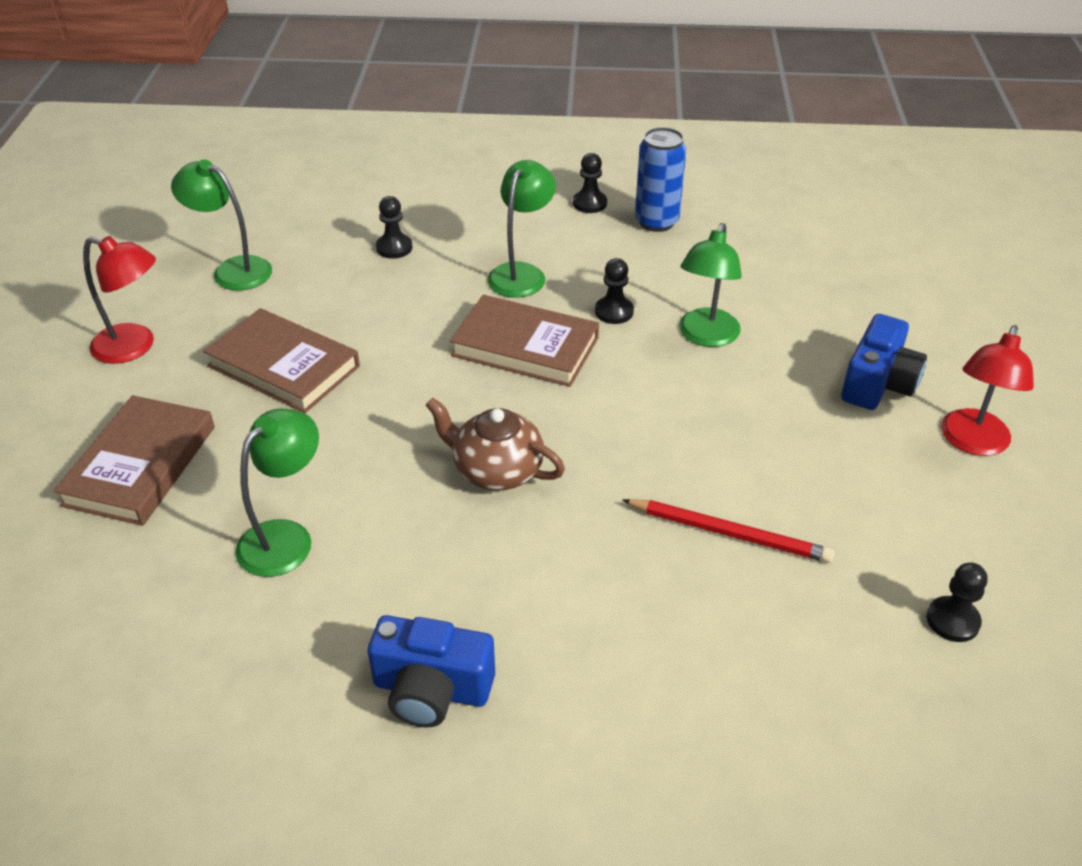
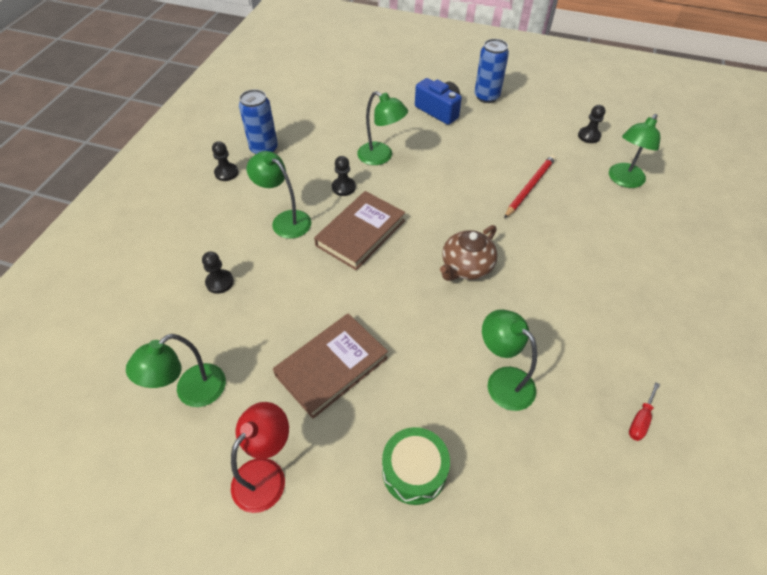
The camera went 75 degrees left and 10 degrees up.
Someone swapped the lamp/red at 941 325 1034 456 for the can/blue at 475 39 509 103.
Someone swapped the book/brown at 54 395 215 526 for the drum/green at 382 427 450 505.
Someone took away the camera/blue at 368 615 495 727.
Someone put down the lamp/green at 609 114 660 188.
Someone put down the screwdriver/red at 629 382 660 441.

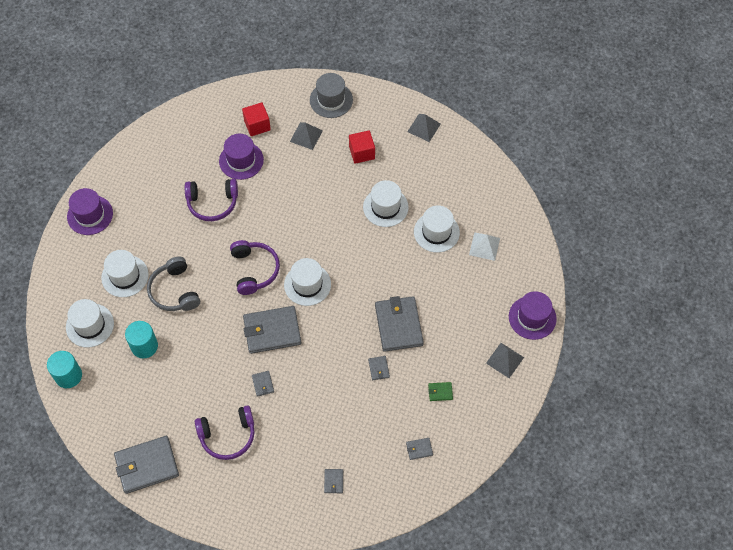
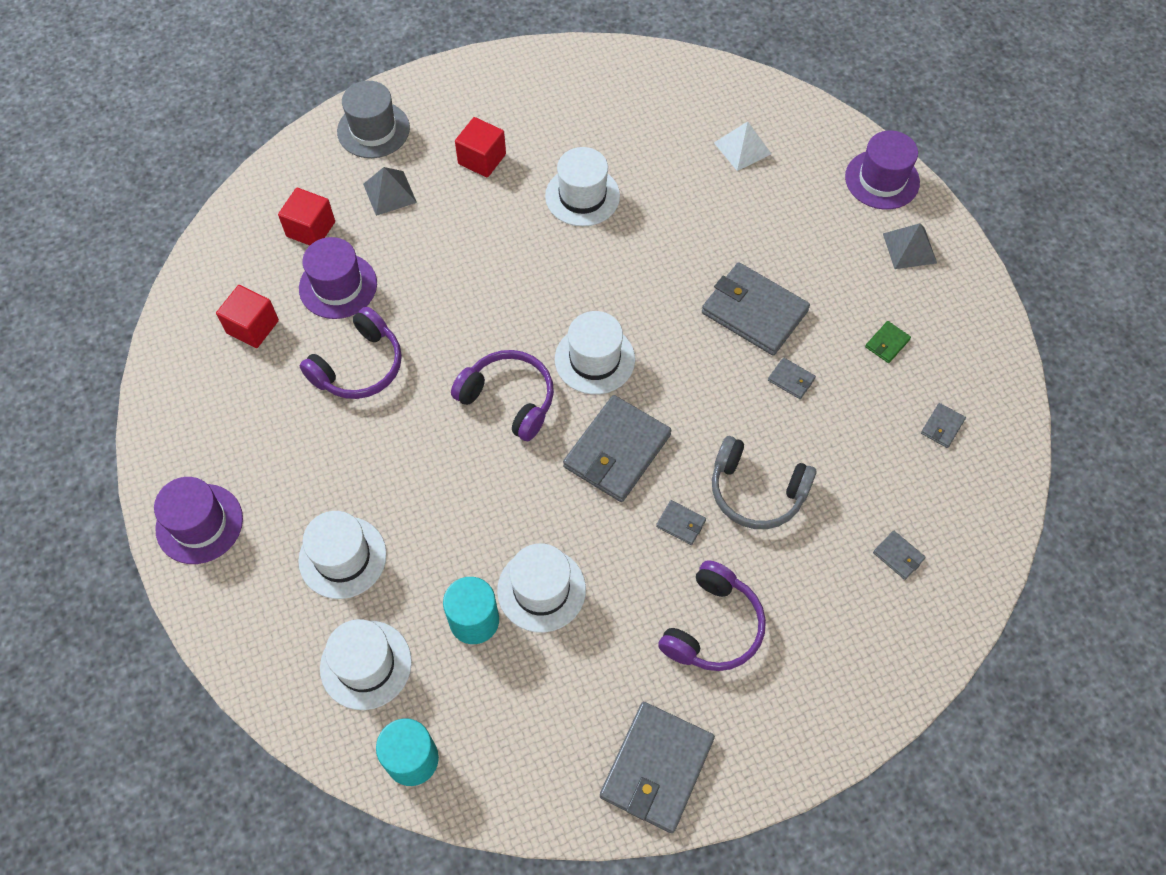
The camera went 45 degrees left and 0 degrees up.
Someone took away the pyramid/grey at 407 114 441 142.
Someone carried the hat/white from 414 205 460 253 to 497 543 586 633.
Someone carried the headphones/grey from 147 256 200 311 to 712 436 816 529.
Someone put down the cube/red at 216 285 279 348.

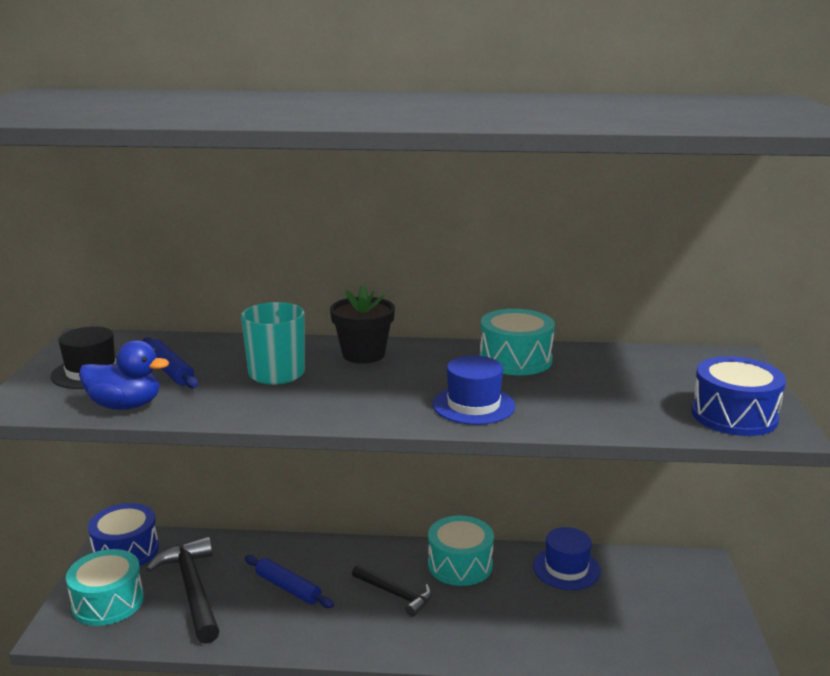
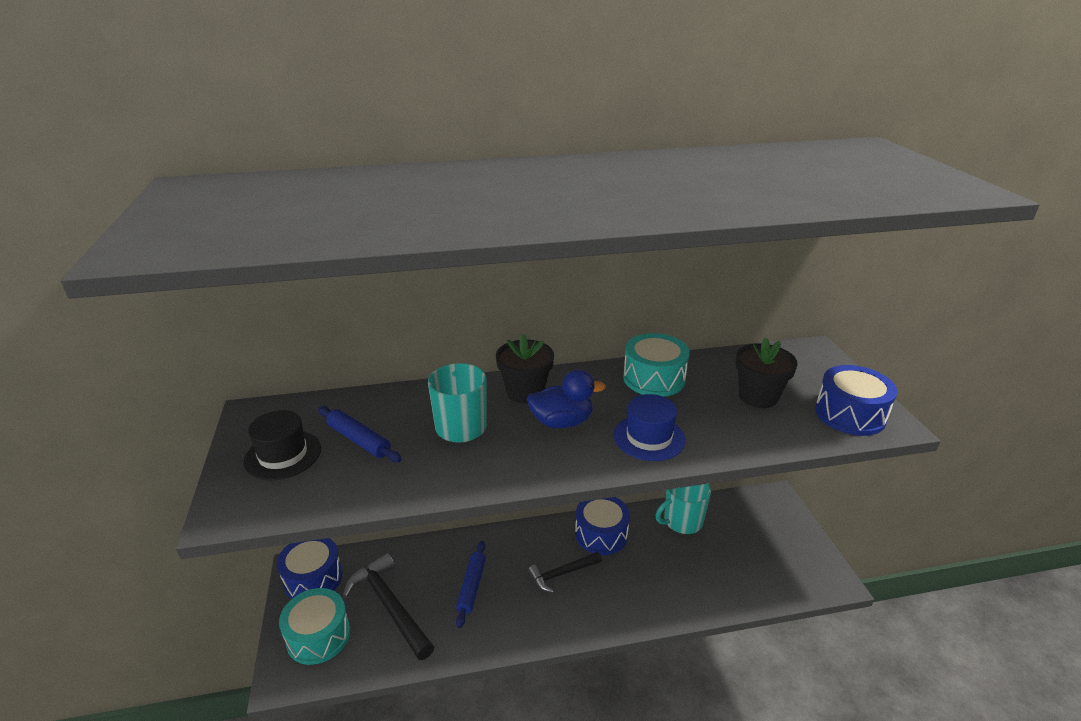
The camera went 15 degrees left and 10 degrees up.
Someone carried the duck/blue from 79 340 169 410 to 527 369 606 428.
Someone repainted the drum/turquoise at 428 516 494 586, which became the drum/blue at 575 497 630 555.
Someone swapped the hat/blue at 533 527 601 590 for the mug/turquoise at 656 484 711 534.
Someone rotated the rolling pin/blue at 245 555 334 608 by 75 degrees clockwise.
Someone rotated the hammer/black at 352 565 432 617 by 135 degrees clockwise.
Someone put down the flower pot/black at 736 337 798 408.

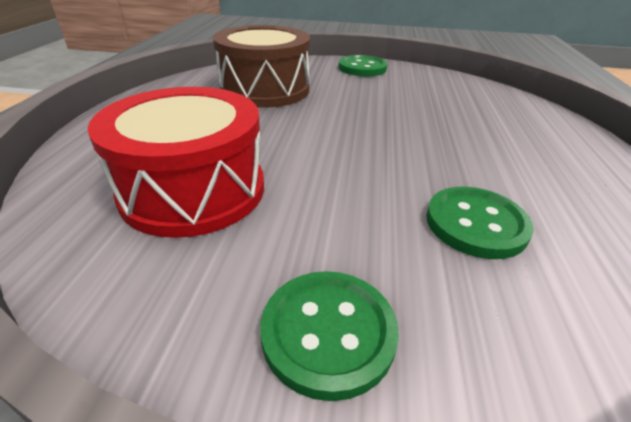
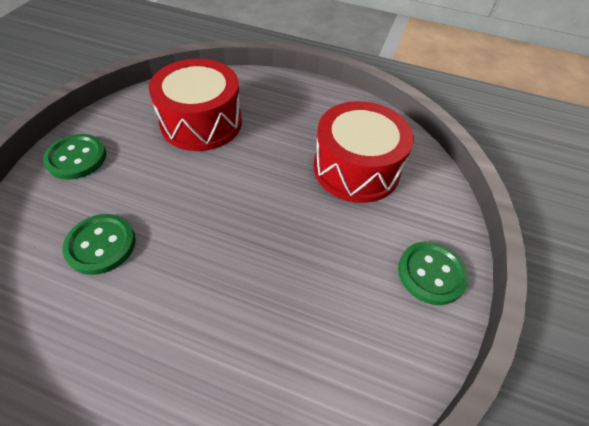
The camera went 100 degrees right and 15 degrees up.
Someone repainted the drum/brown at 213 25 310 108, which became the drum/red at 314 101 414 203.

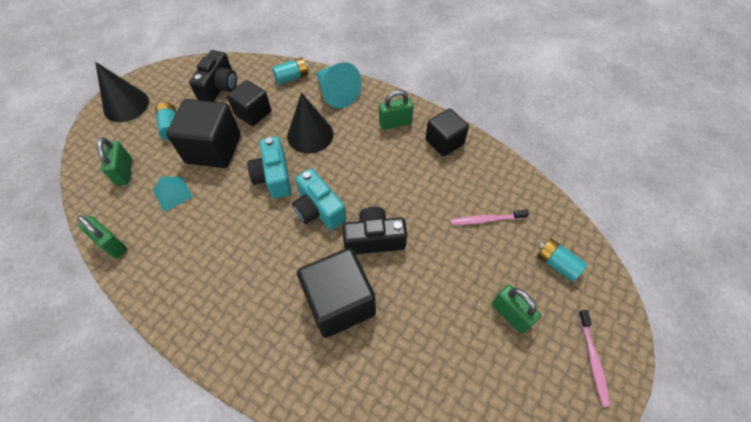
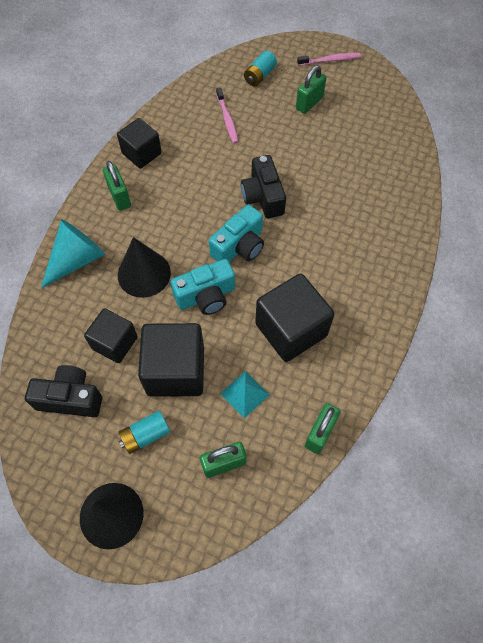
The camera went 100 degrees left and 5 degrees up.
Someone took away the battery/turquoise at 272 57 309 85.
Someone carried the cube/black from 297 248 376 338 to 255 274 334 362.

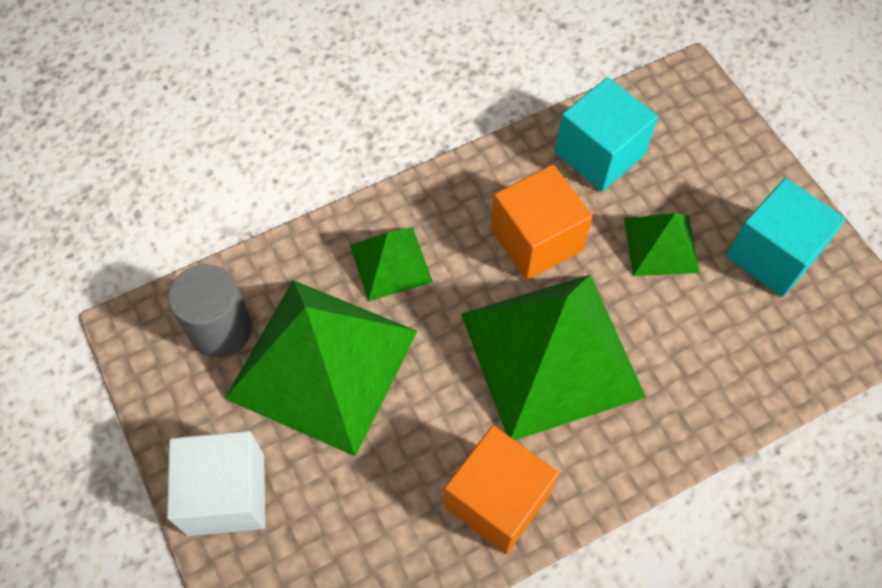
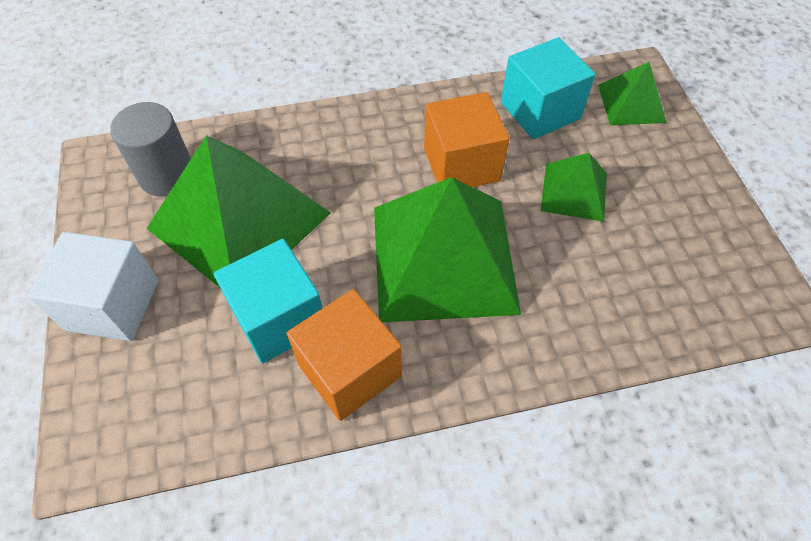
The camera went 15 degrees right and 5 degrees down.
Someone carried the cube/turquoise from 726 178 846 297 to 214 239 322 363.
Someone carried the pyramid/green from 350 227 433 301 to 598 62 667 125.

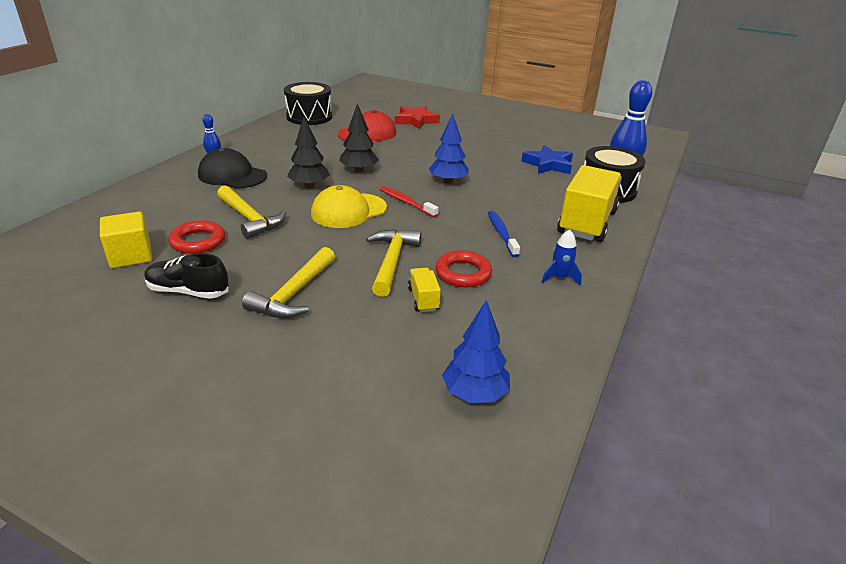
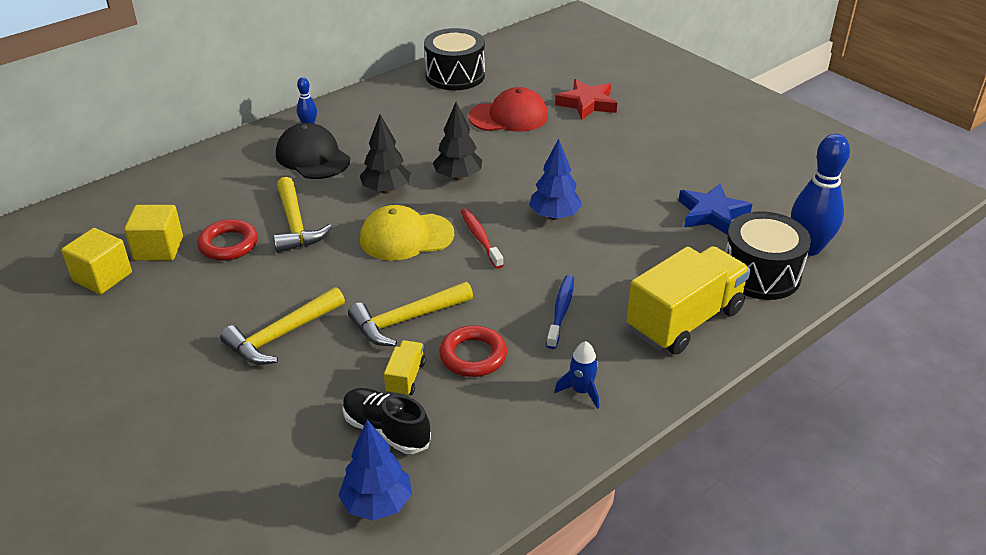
The camera went 25 degrees right and 5 degrees up.
Someone rotated the hammer/yellow at 366 229 422 297 by 150 degrees counterclockwise.
Someone carried the shoe/black from 144 253 229 299 to 343 388 431 454.
Someone put down the cube/yellow at 61 228 132 294.

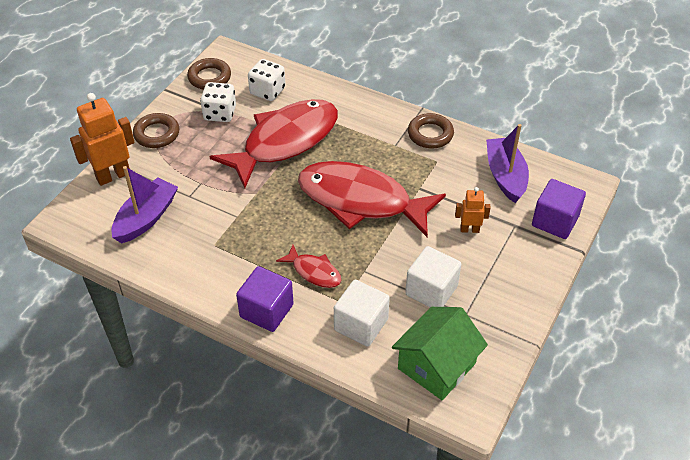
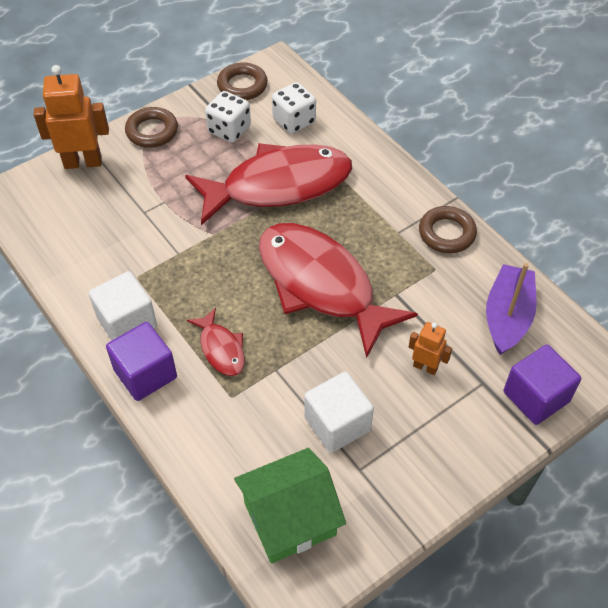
The camera went 25 degrees right and 5 degrees up.
Someone took away the boat/purple at 111 166 178 243.
Someone carried the cube/white from 334 280 390 347 to 89 271 157 340.

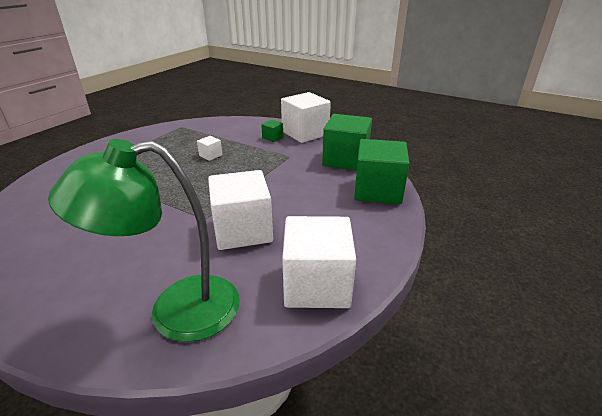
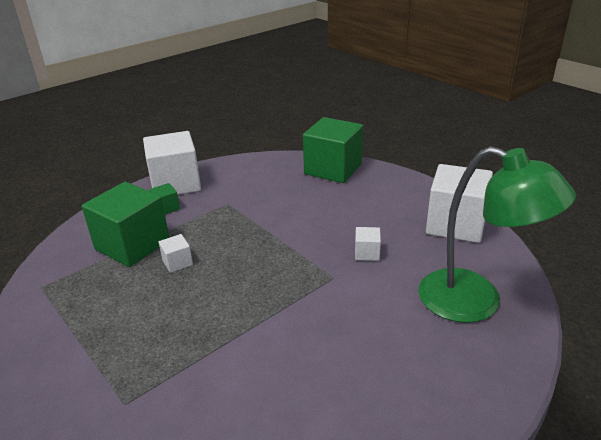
The camera went 70 degrees left and 0 degrees up.
Someone carried the cube/green from 322 114 372 170 to 82 182 170 267.
Someone rotated the lamp/green at 48 139 239 342 by 60 degrees counterclockwise.
Someone scaled the cube/white at 208 170 273 250 by 0.43.

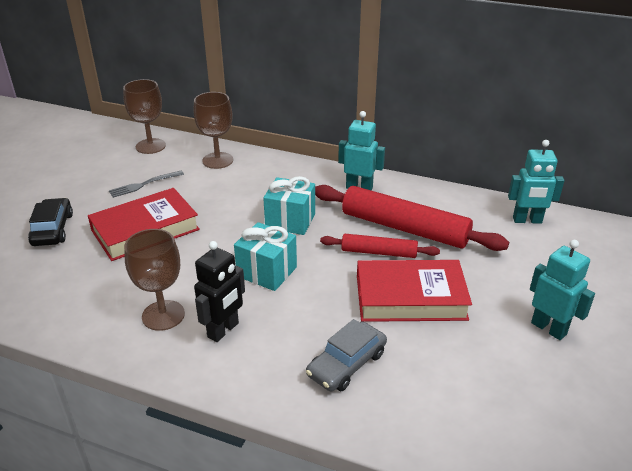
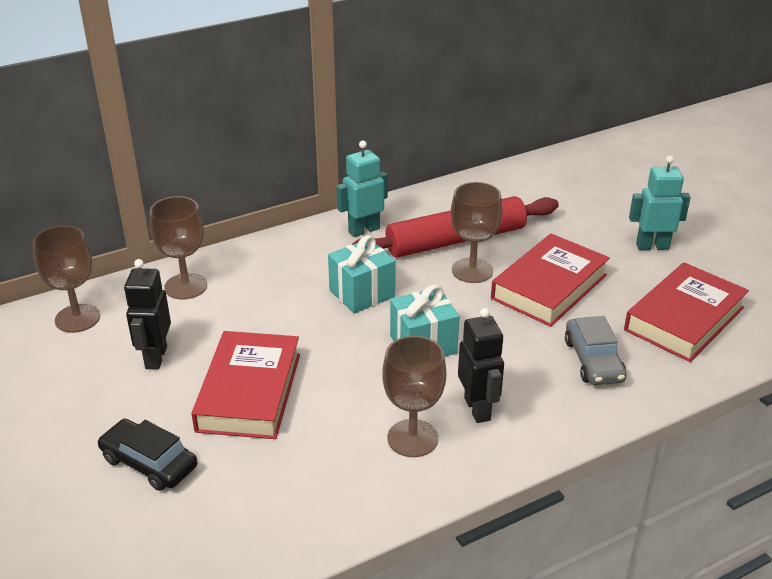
The camera went 50 degrees left and 0 degrees up.
Someone took away the robot/turquoise at 508 140 564 224.
Someone swapped the fork/grey at 109 171 184 198 for the robot/black at 124 259 171 370.
Someone swapped the rolling pin/red at 320 234 440 258 for the goblet/brown at 451 182 502 283.
Someone put down the book/red at 624 262 749 362.

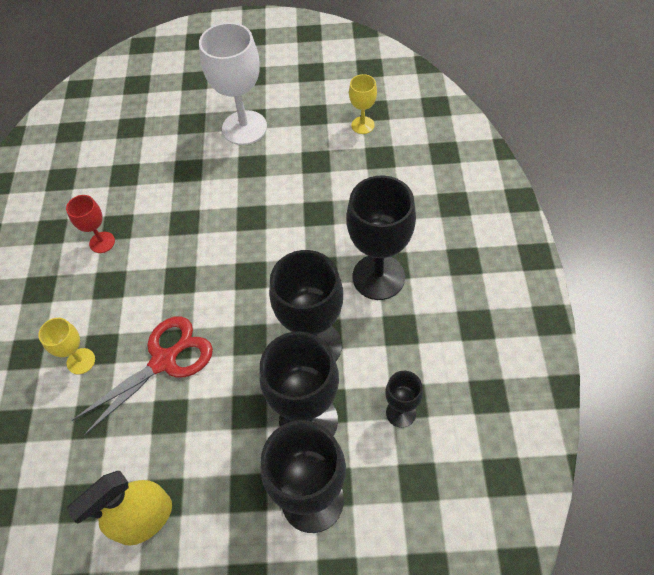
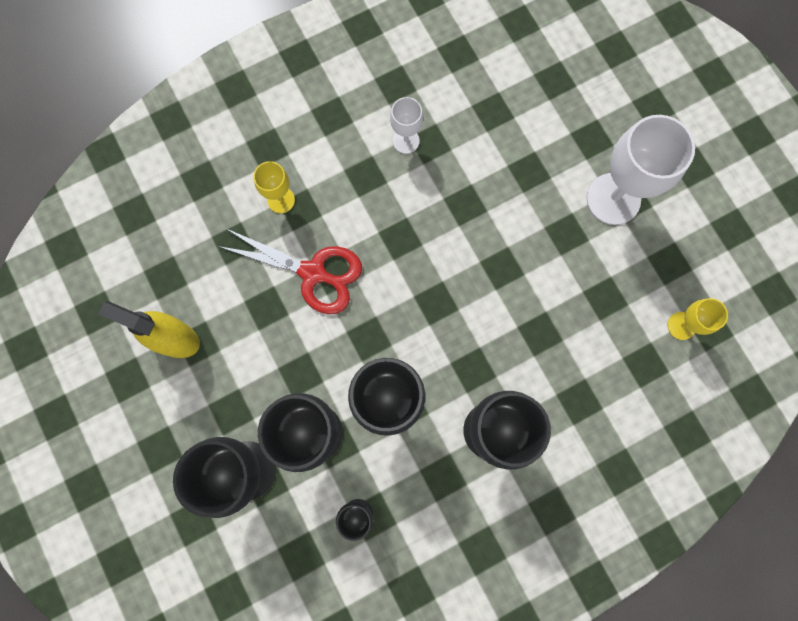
The camera went 60 degrees right and 20 degrees up.
Someone repainted the goblet/red at 66 195 115 253, which became the goblet/white at 390 97 423 154.

